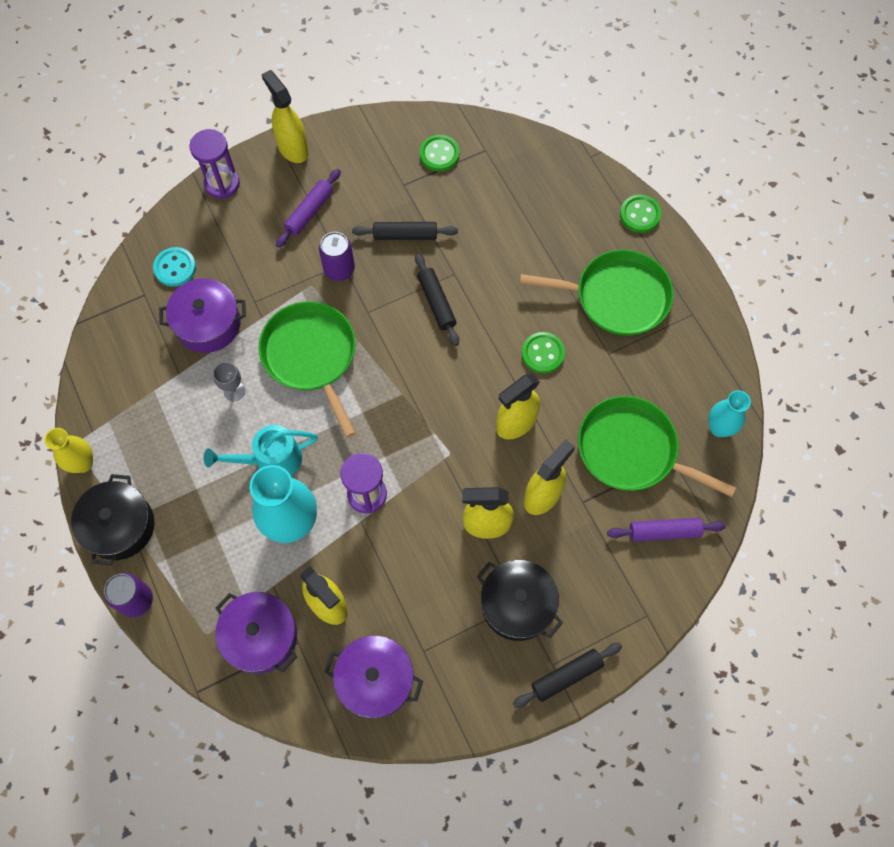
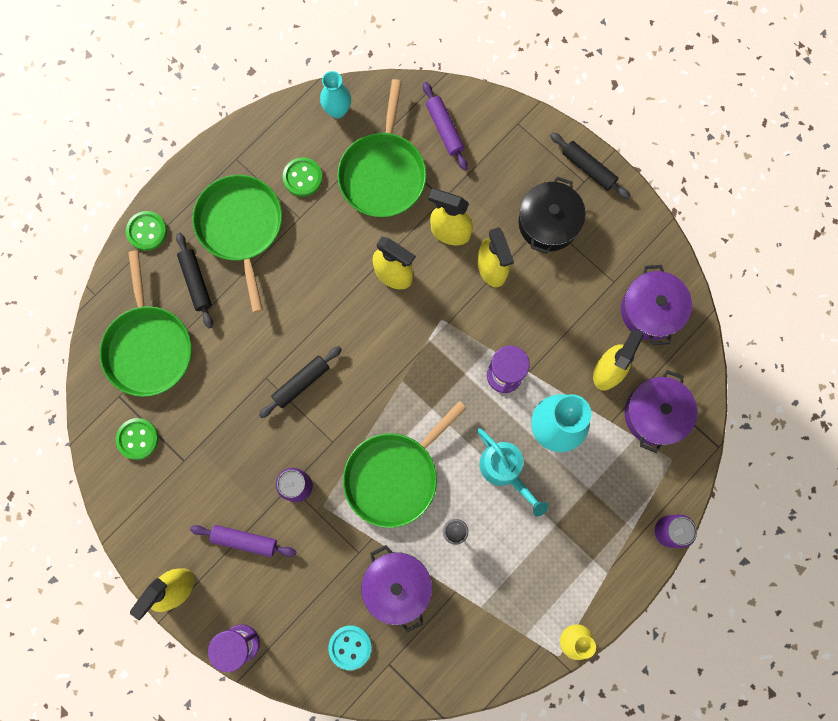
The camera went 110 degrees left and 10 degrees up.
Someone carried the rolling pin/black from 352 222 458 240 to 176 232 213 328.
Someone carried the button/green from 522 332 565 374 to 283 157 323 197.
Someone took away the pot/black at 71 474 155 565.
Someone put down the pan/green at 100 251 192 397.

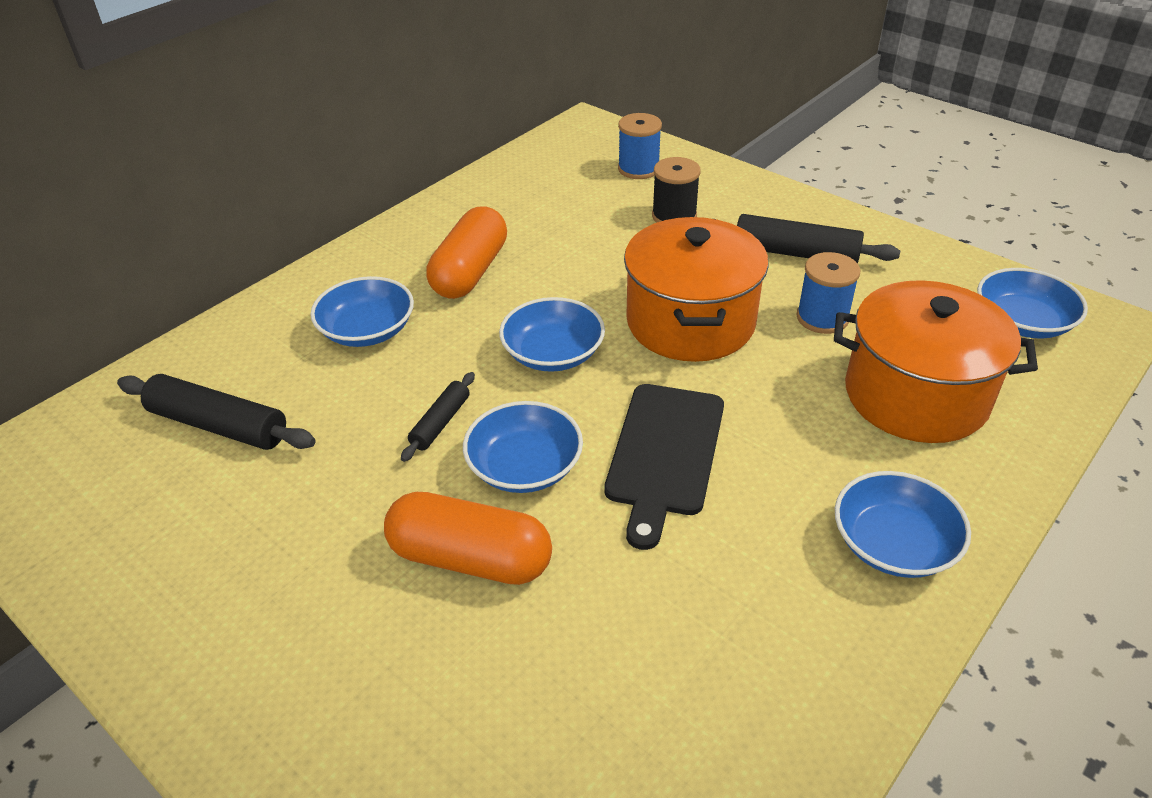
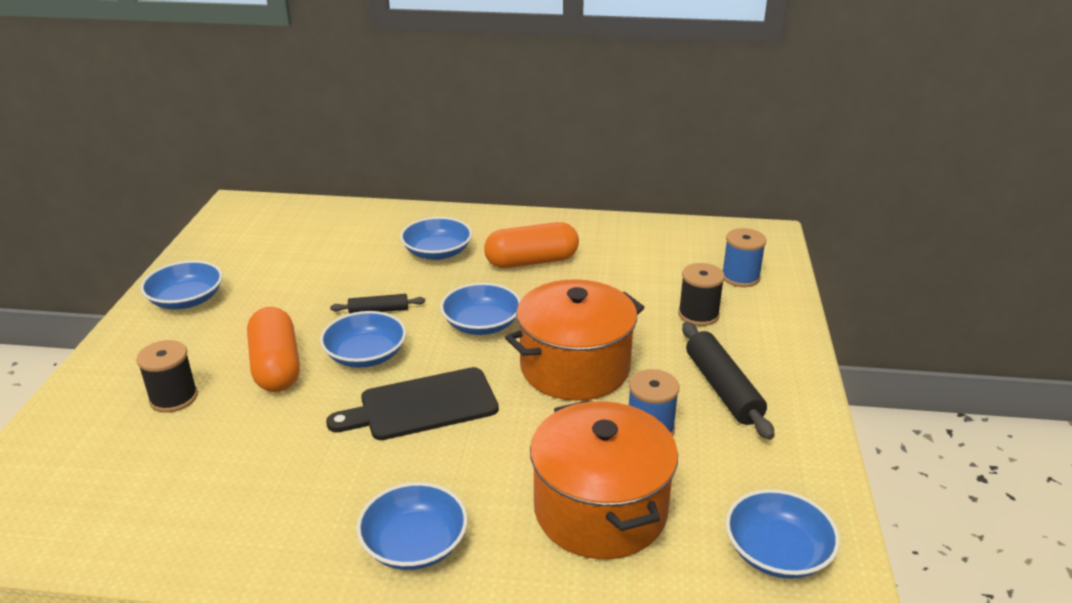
The camera went 55 degrees right and 10 degrees down.
Someone took away the rolling pin/black at 117 374 316 450.
Someone put down the bowl/blue at 141 260 223 309.
Someone put down the spool/black at 136 340 198 413.

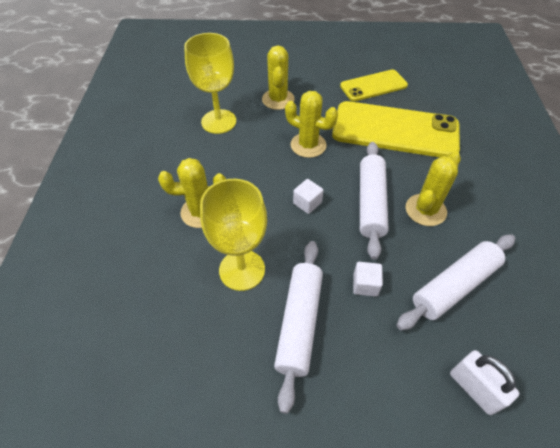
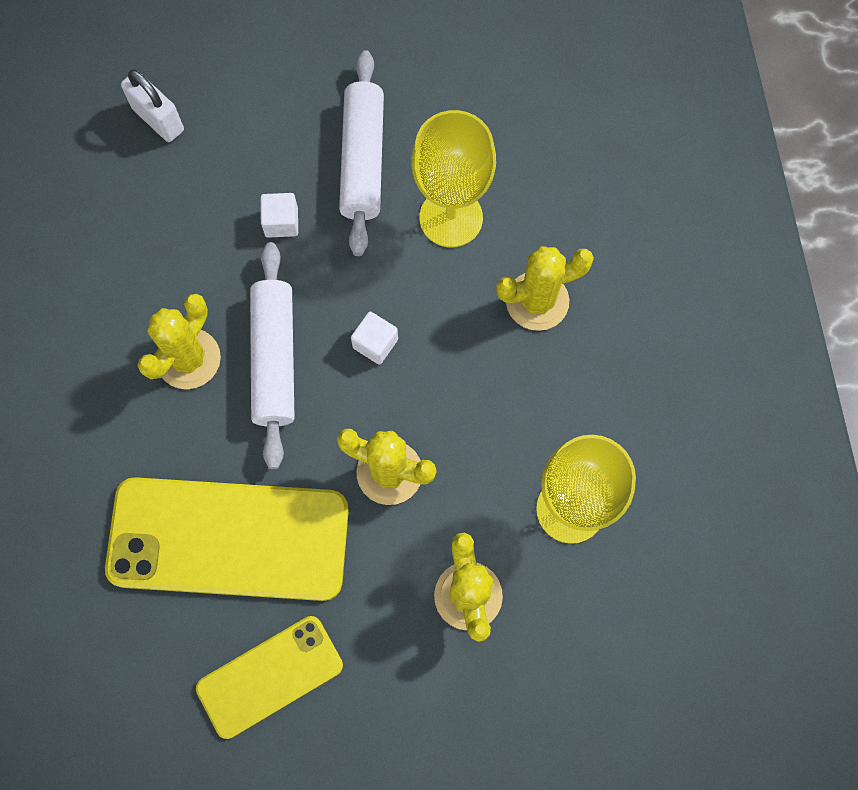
The camera went 170 degrees right and 20 degrees up.
Someone took away the rolling pin/white at 397 234 515 330.

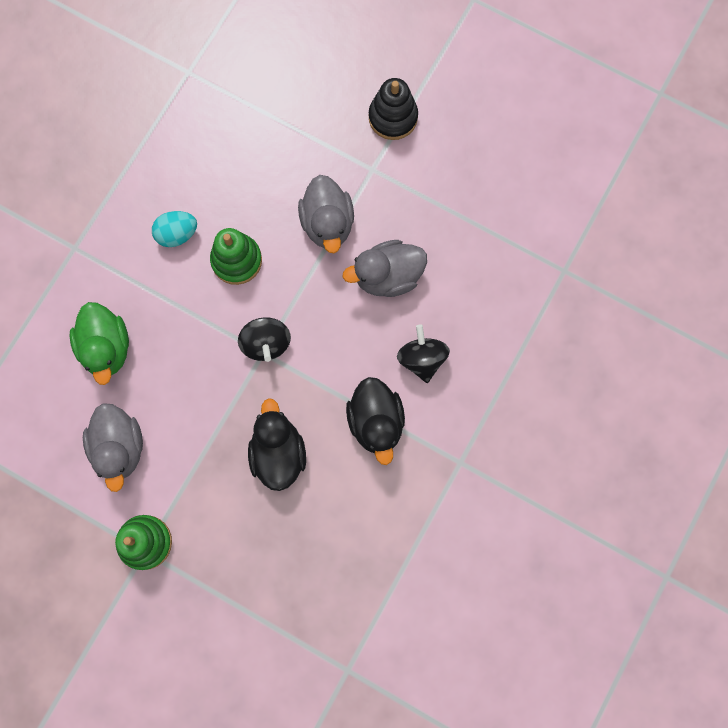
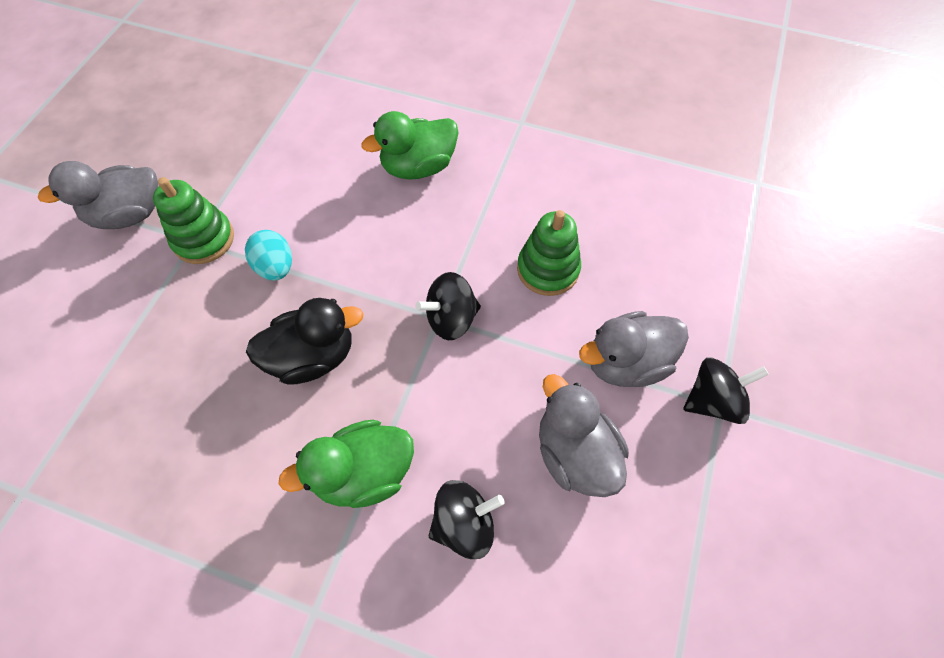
The camera went 80 degrees right and 15 degrees down.
Someone took away the stacking toy/black at 369 78 418 140.
Someone carried the egg/turquoise from 152 211 197 247 to 245 230 292 281.
Someone repainted the duck/black at 346 377 405 465, which became the duck/green at 278 420 414 508.
Someone carried the duck/grey from 83 403 143 492 to 38 161 158 229.
Someone put down the spinning top/black at 683 357 769 424.

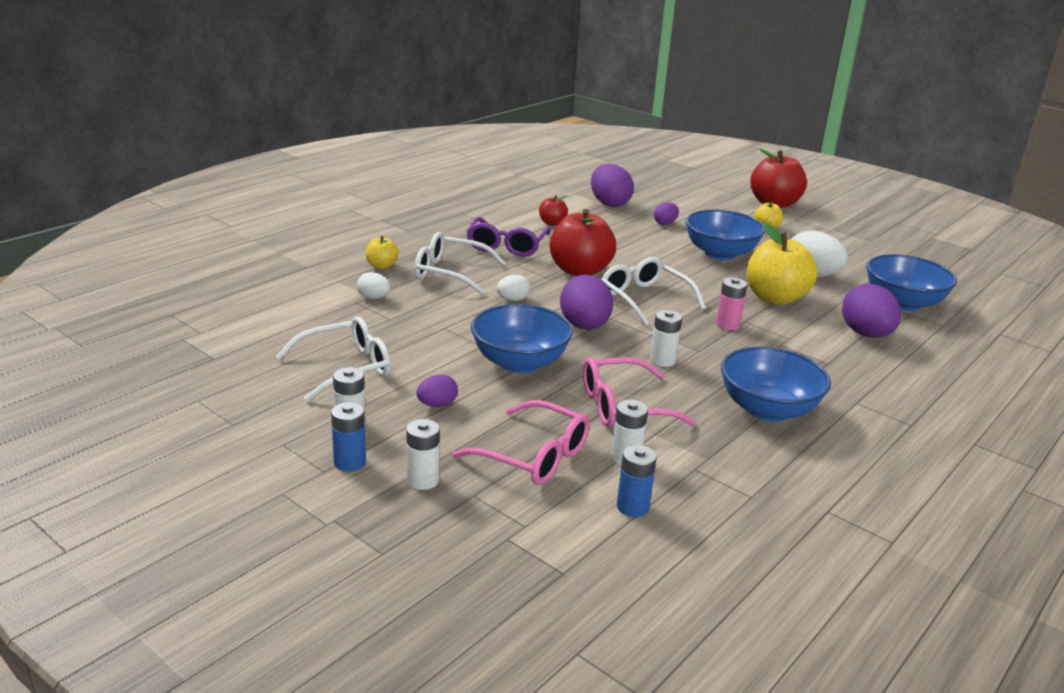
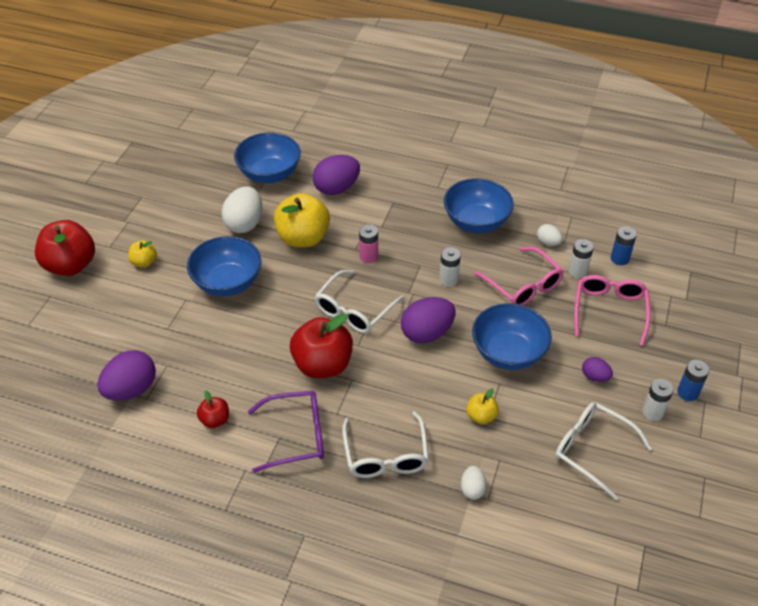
The camera went 110 degrees left and 20 degrees up.
Someone took away the egg/purple at 654 202 679 225.
Someone carried the apple/yellow from 366 236 399 269 to 466 388 499 424.
Someone carried the egg/white from 496 275 530 301 to 537 224 563 246.
Someone took away the battery/white at 406 419 440 490.

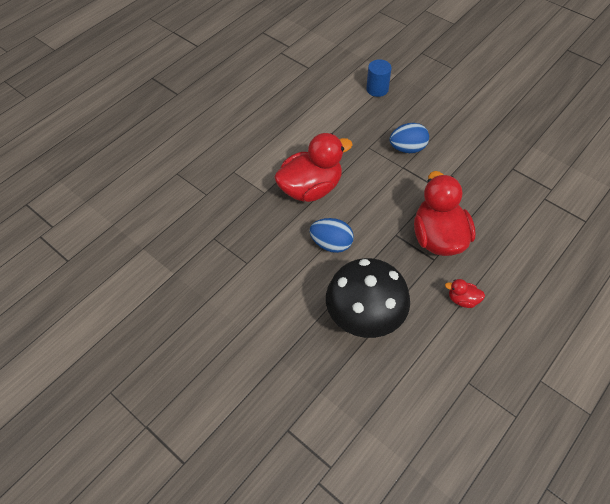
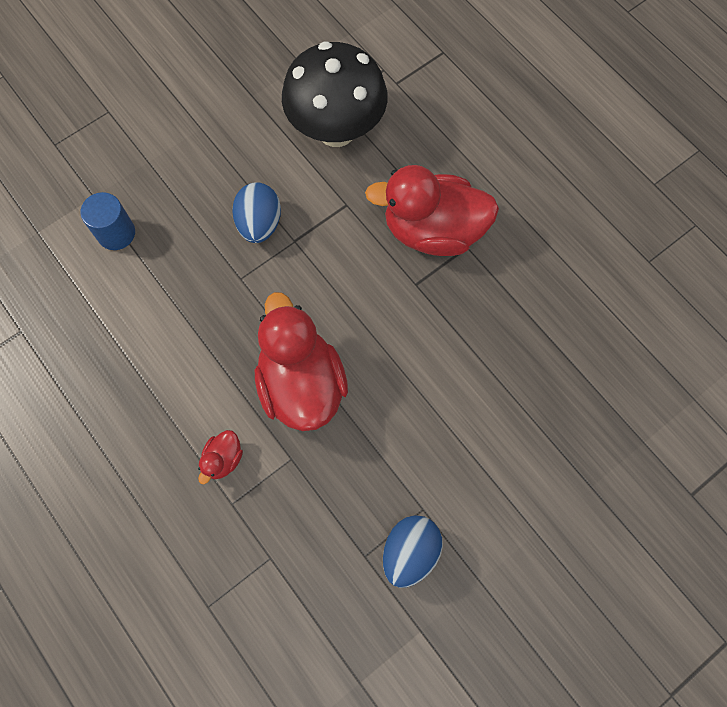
The camera went 80 degrees left and 15 degrees up.
Someone carried the egg/blue from 309 218 354 253 to 383 515 443 588.
Someone carried the mushroom/black from 326 258 410 338 to 282 41 388 147.
Someone carried the duck/red from 445 279 485 308 to 198 430 243 484.

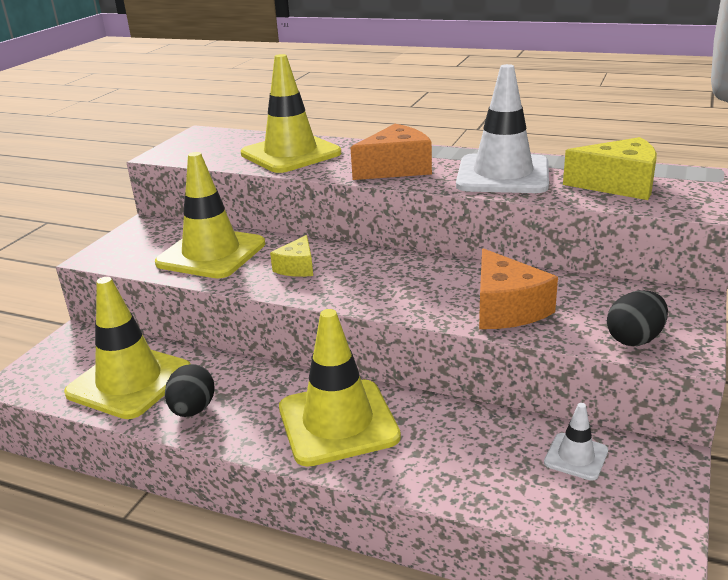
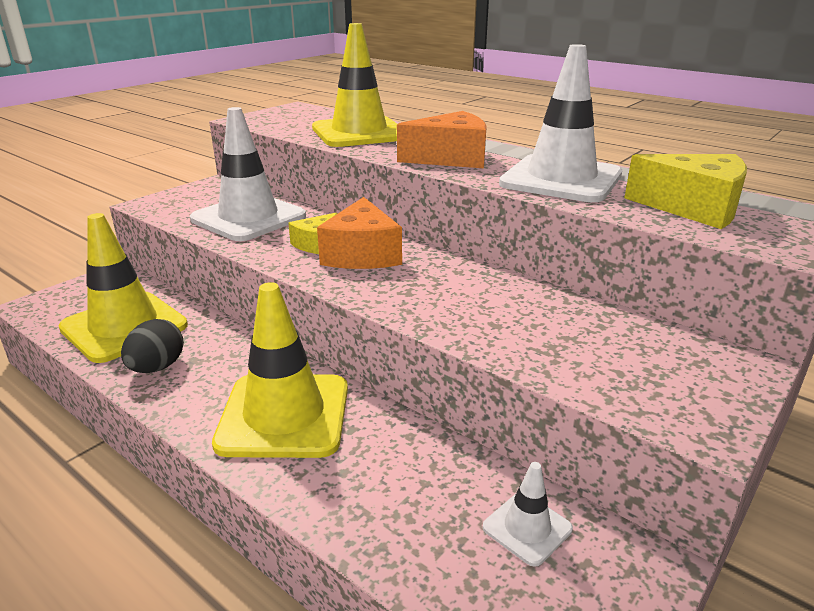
The camera went 15 degrees right and 0 degrees up.
Someone repainted the traffic cone/yellow at 155 152 265 278, which became the traffic cone/white at 190 107 306 241.
Someone carried the cheese/orange from 479 248 558 329 to 317 197 402 269.
Someone took away the egg/black at 607 290 668 346.

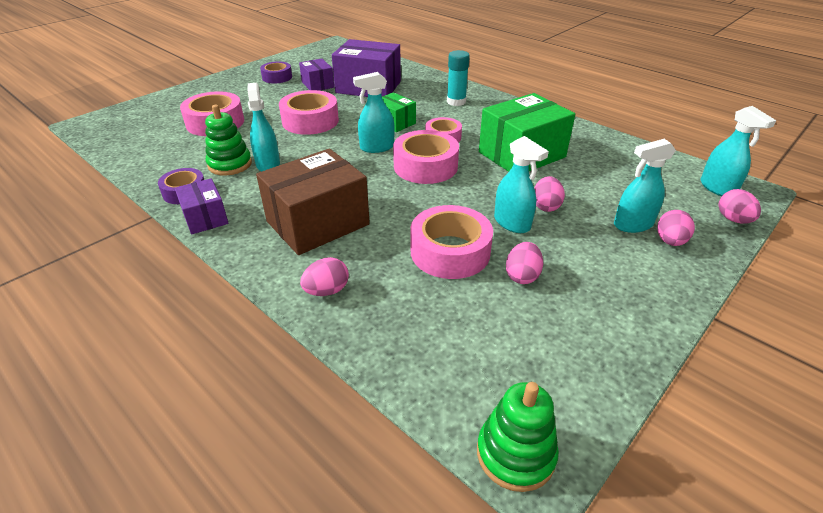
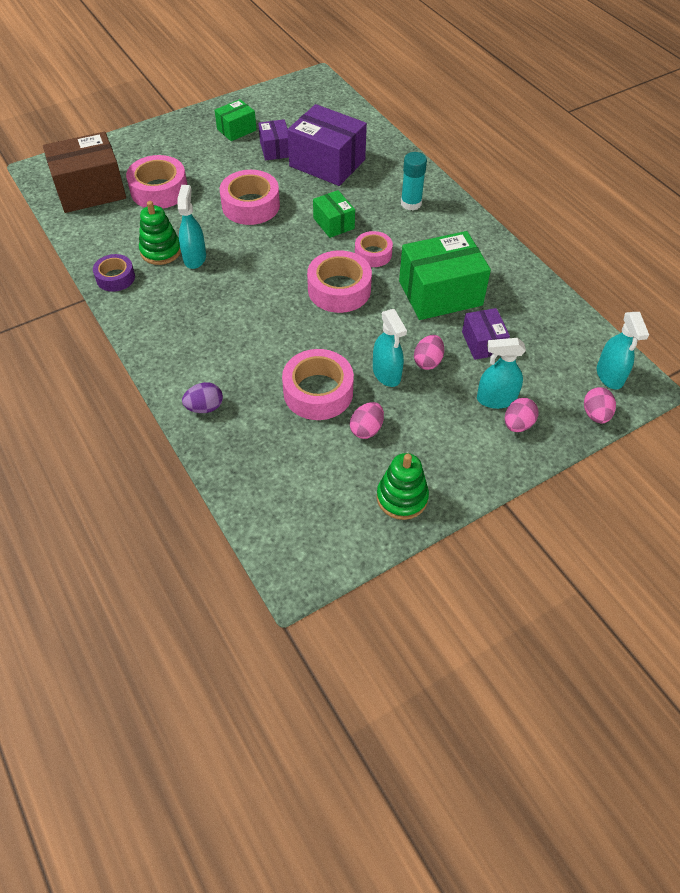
The camera went 15 degrees right and 15 degrees up.
Someone swapped the tape/purple at 260 61 292 84 for the box/green at 215 99 256 141.
Someone took away the spray bottle/turquoise at 353 72 395 153.
Someone carried the box/brown from 256 148 370 255 to 43 132 126 213.
Someone carried the box/purple from 175 178 229 234 to 462 308 510 360.
Someone repainted the egg/pink at 300 257 349 296, which became the egg/purple at 182 382 223 413.
Someone carried the stacking toy/green from 477 382 559 492 to 376 453 429 520.

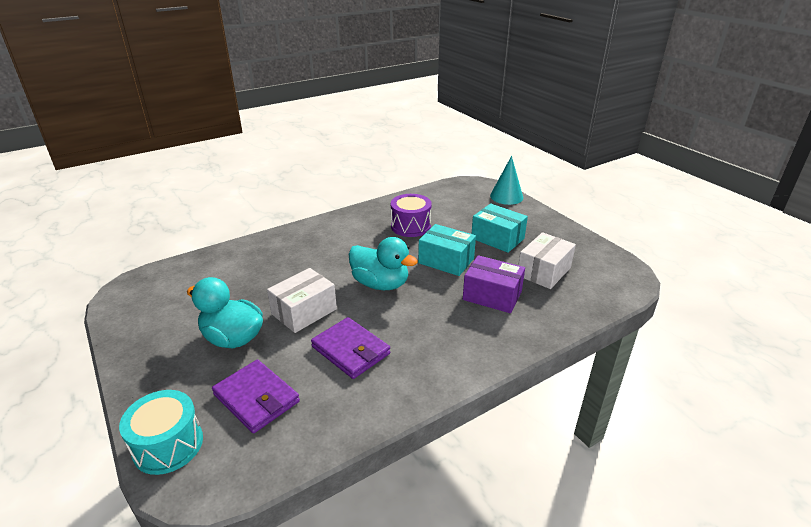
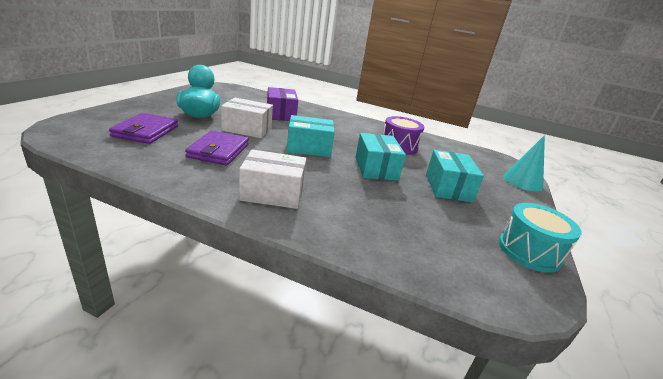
The camera went 50 degrees right and 5 degrees down.
Someone carried the box/white from 519 232 576 289 to 239 149 307 209.
Someone swapped the duck/turquoise at 349 237 418 290 for the box/turquoise at 287 115 335 157.
Someone carried the box/purple from 463 255 525 313 to 267 87 298 121.
Someone carried the drum/turquoise from 119 390 203 475 to 499 203 582 273.

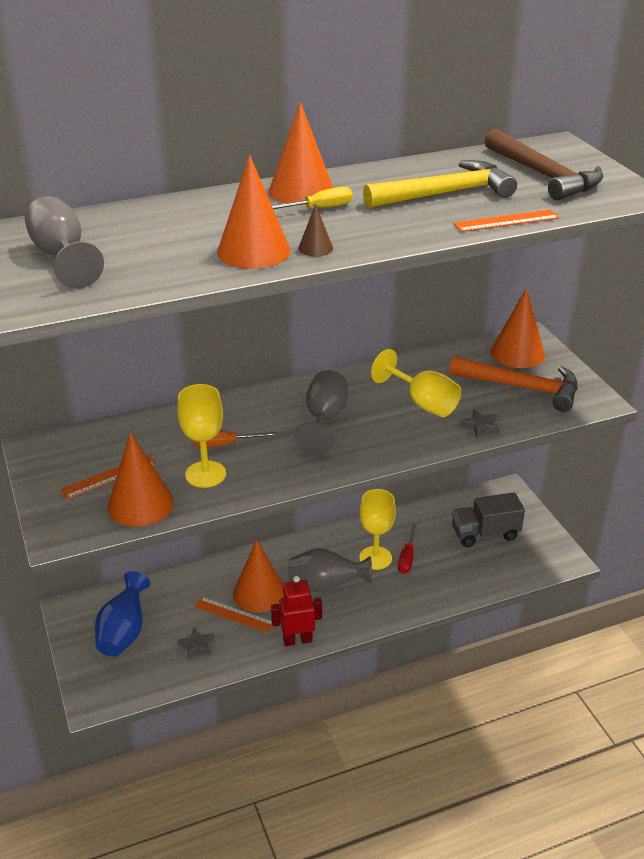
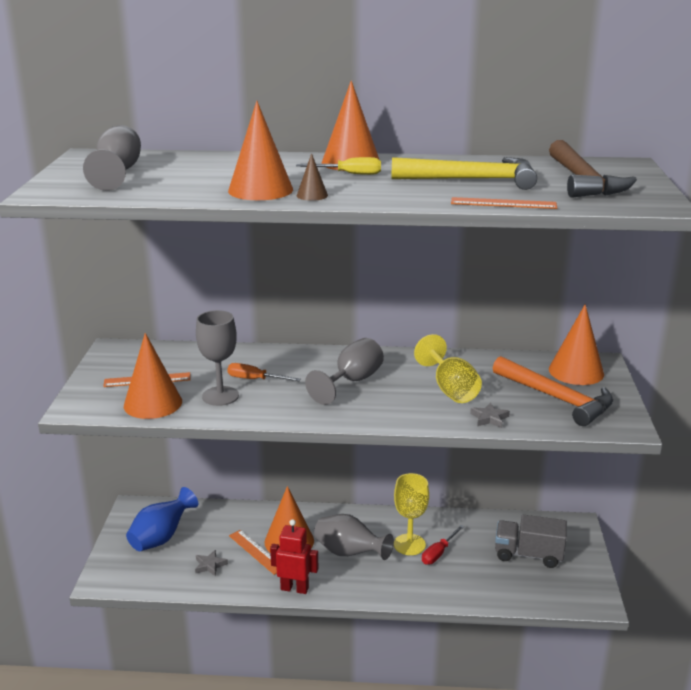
The camera went 25 degrees right and 10 degrees down.
Someone repainted the goblet/yellow at 177 384 226 488, which became the goblet/grey at 196 310 239 406.

